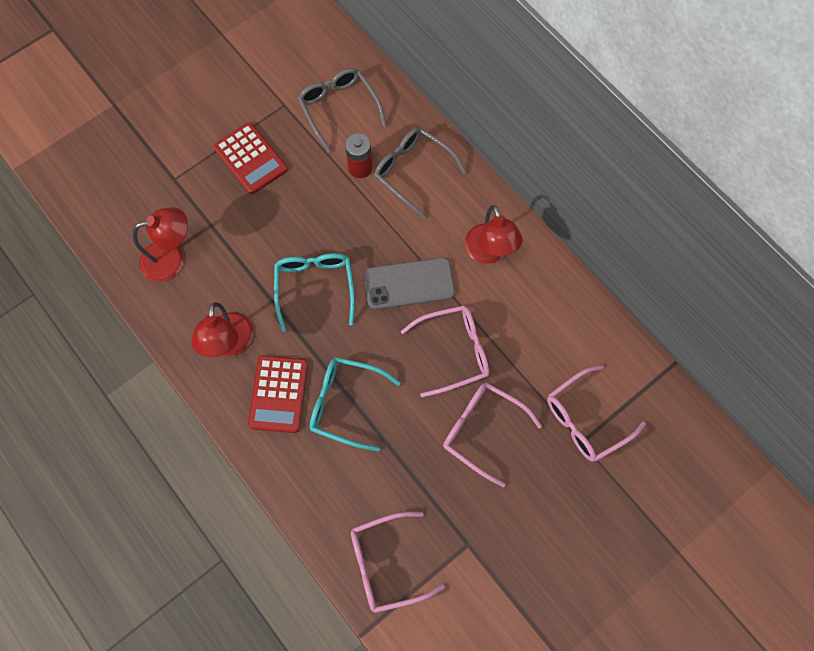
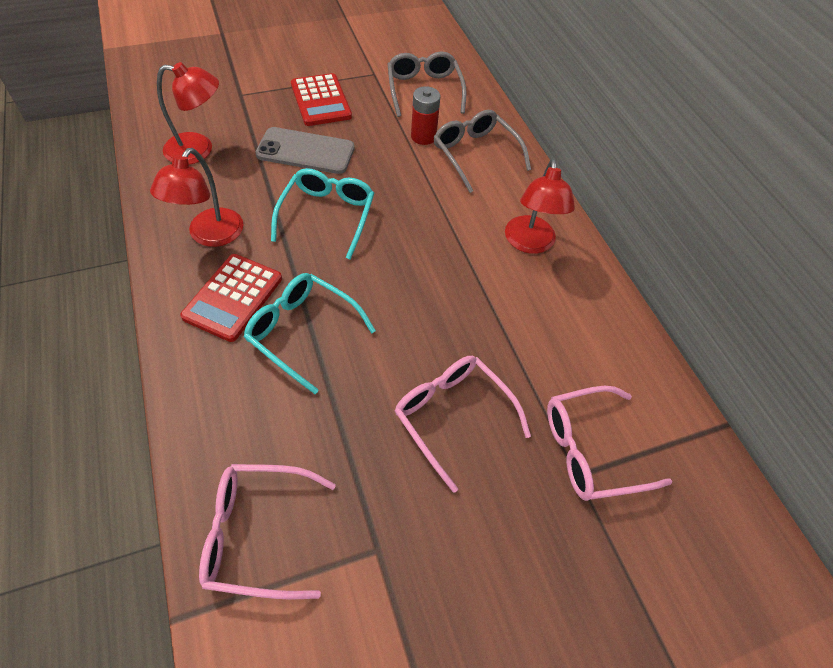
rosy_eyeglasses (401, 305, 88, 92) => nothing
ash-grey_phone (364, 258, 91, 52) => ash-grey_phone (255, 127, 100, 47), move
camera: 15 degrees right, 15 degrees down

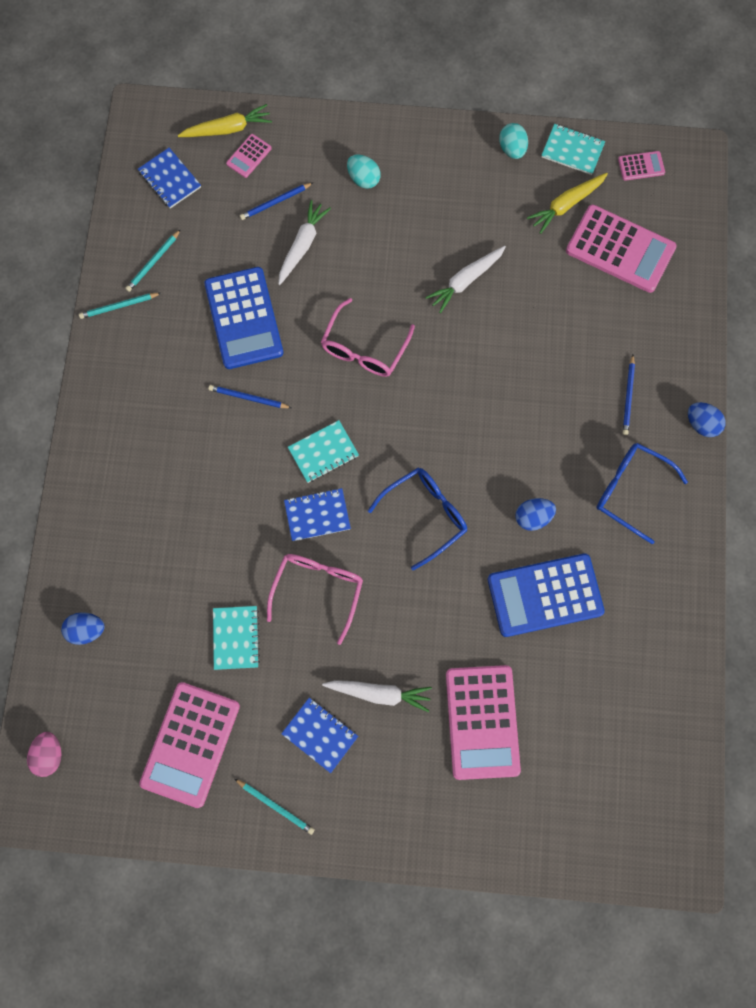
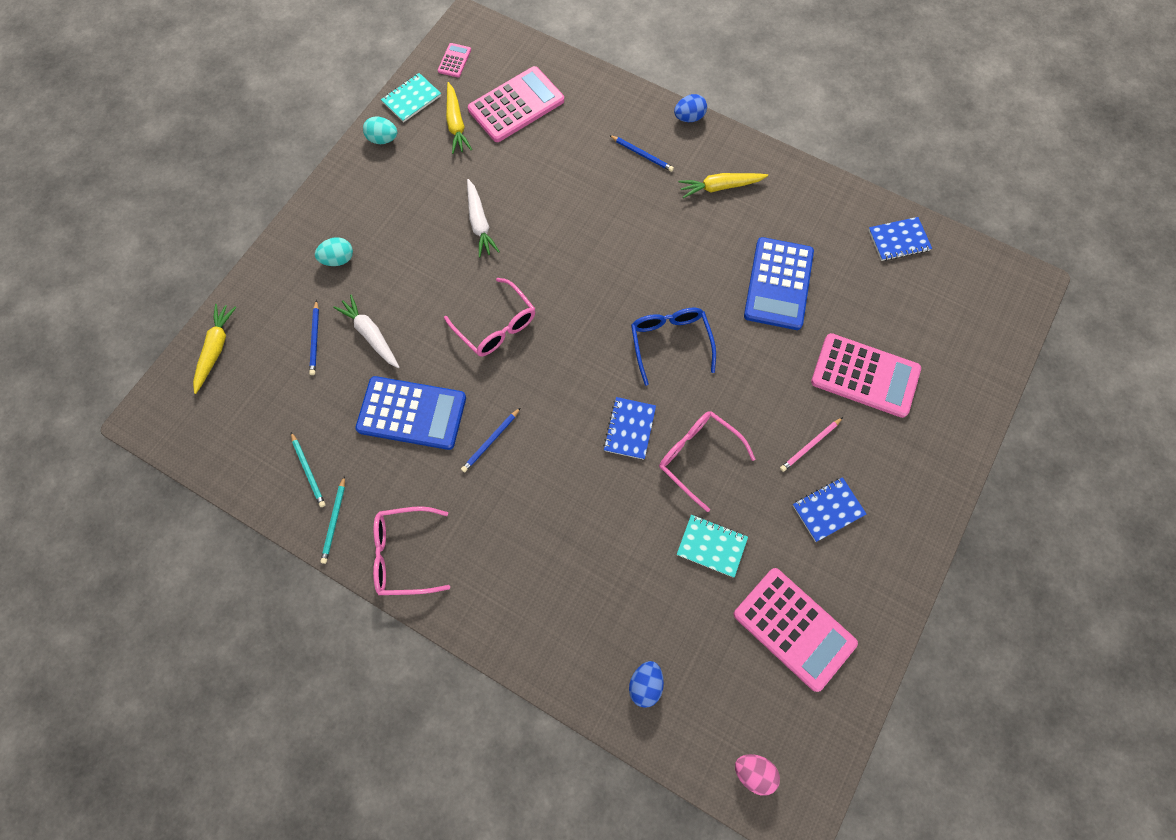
rosy_calculator (226, 134, 46, 44) => nothing
aqua_pencil (235, 779, 80, 56) => nothing
aqua_notebook (288, 420, 71, 63) => nothing
cobalt_egg_shape (515, 498, 41, 33) => nothing
nothing => rosy_eyeglasses (373, 506, 77, 89)
cobalt_notebook (138, 148, 63, 60) => cobalt_notebook (868, 217, 64, 44), move
white_carrot (322, 680, 110, 32) => rosy_pencil (780, 417, 63, 55)
cobalt_eyeglasses (596, 443, 92, 101) => bright_yellow_carrot (678, 173, 90, 25)
camera: 65 degrees left, 5 degrees down

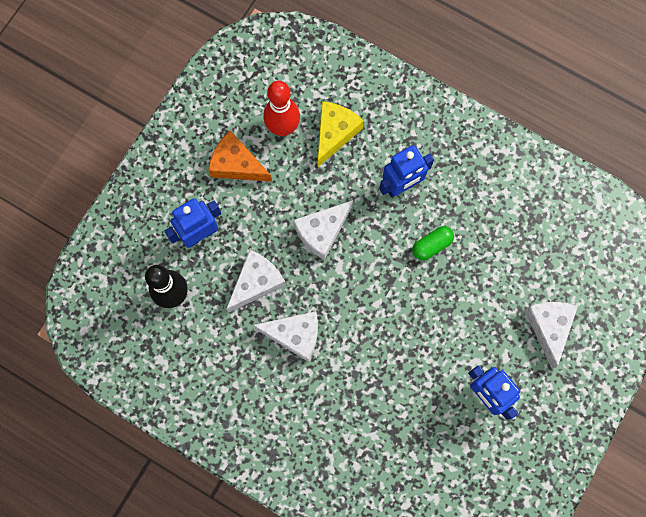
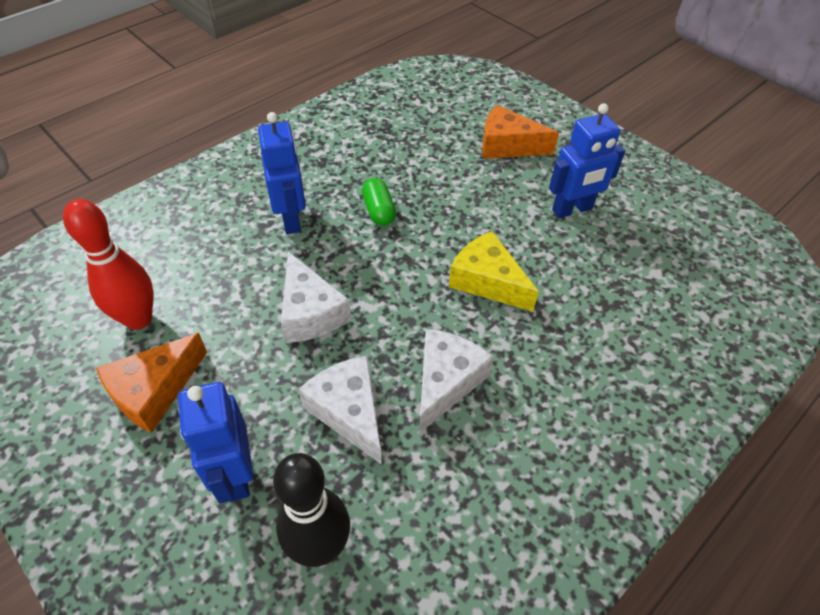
bright_yellow_piece_of_cheese (318, 102, 46, 65) => bright_yellow_piece_of_cheese (449, 231, 90, 81), move
white_piece_of_cheese (524, 302, 54, 67) => orange-coloured_piece_of_cheese (482, 105, 77, 54)
camera: 75 degrees left, 25 degrees down

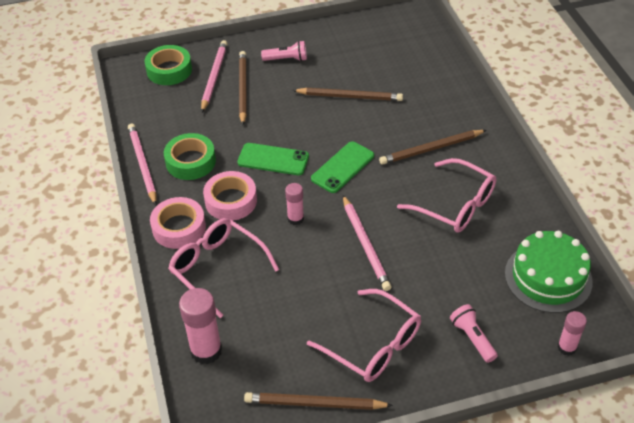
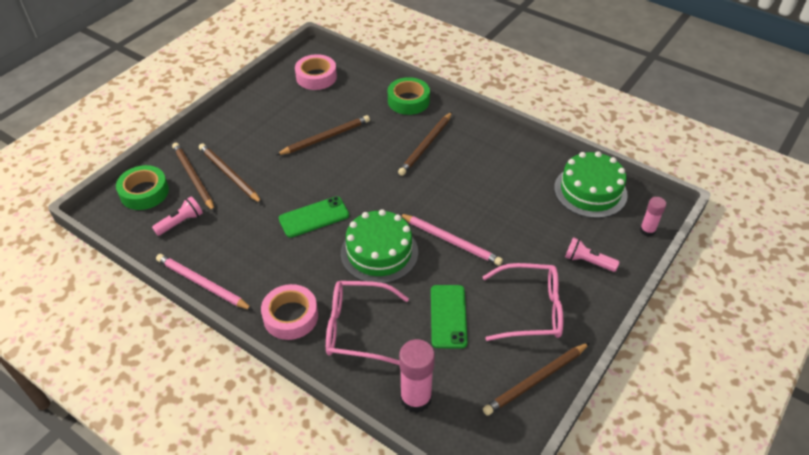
rosy_eyeglasses (397, 158, 99, 75) => nothing
emerald_roll_of_tape (164, 133, 52, 47) => emerald_roll_of_tape (388, 77, 42, 38), move
rosy_roll_of_tape (203, 171, 54, 50) => rosy_roll_of_tape (295, 54, 42, 36), move
rosy_pocket_torch (261, 41, 46, 20) => rosy_pocket_torch (152, 196, 51, 40), move
emerald_phone (311, 141, 63, 52) => emerald_phone (431, 285, 37, 64), move
rosy_stick_of_glue (285, 183, 19, 42) => emerald_cake (341, 209, 77, 74)
rosy_pencil (201, 40, 27, 72) => brown_pencil (172, 143, 43, 69)
camera: 40 degrees left, 0 degrees up

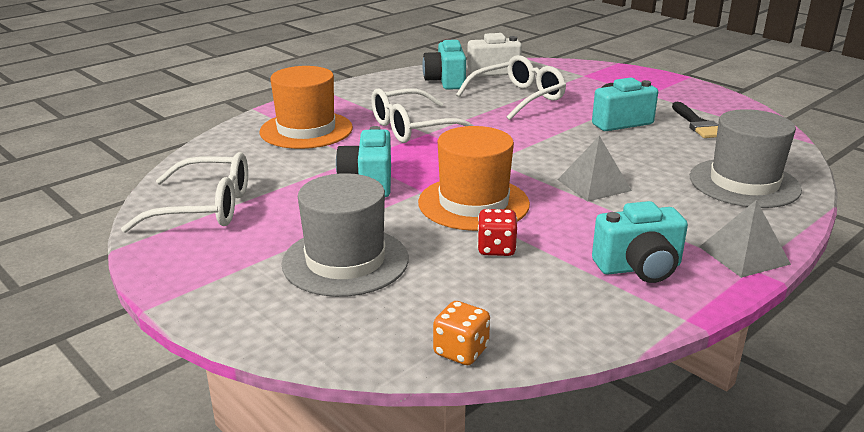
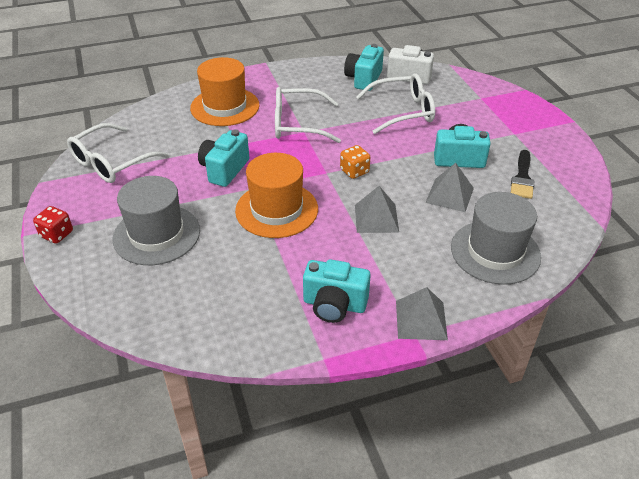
nothing => ash-grey_pyramid (425, 163, 49, 49)
orange-coloured_game_die (433, 301, 57, 64) => orange-coloured_game_die (340, 145, 30, 34), move
crimson_game_die (477, 209, 40, 47) => crimson_game_die (33, 206, 40, 37), move
white_eyeglasses (121, 152, 127, 81) => white_eyeglasses (67, 123, 102, 60), 105 degrees clockwise
camera: 25 degrees right, 15 degrees up

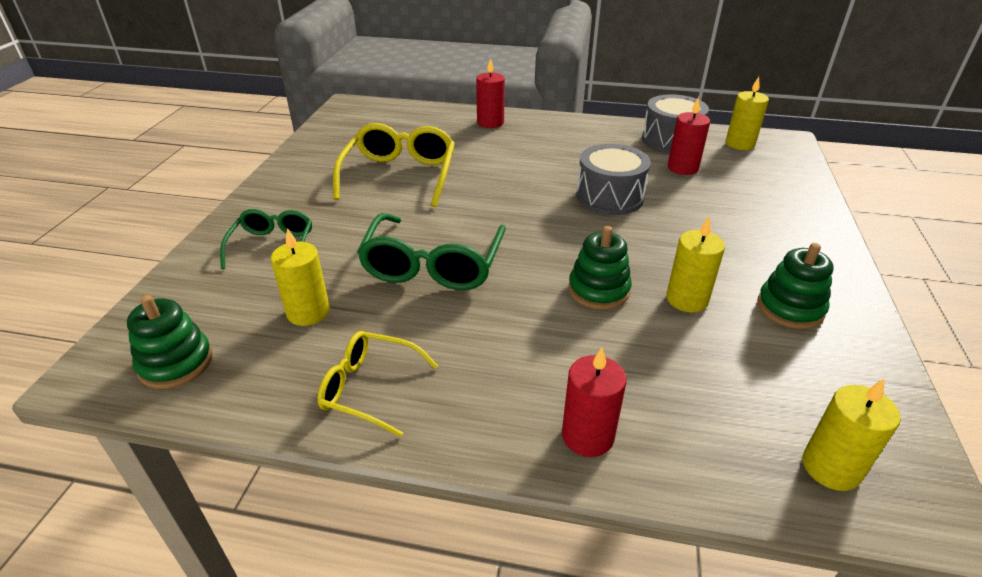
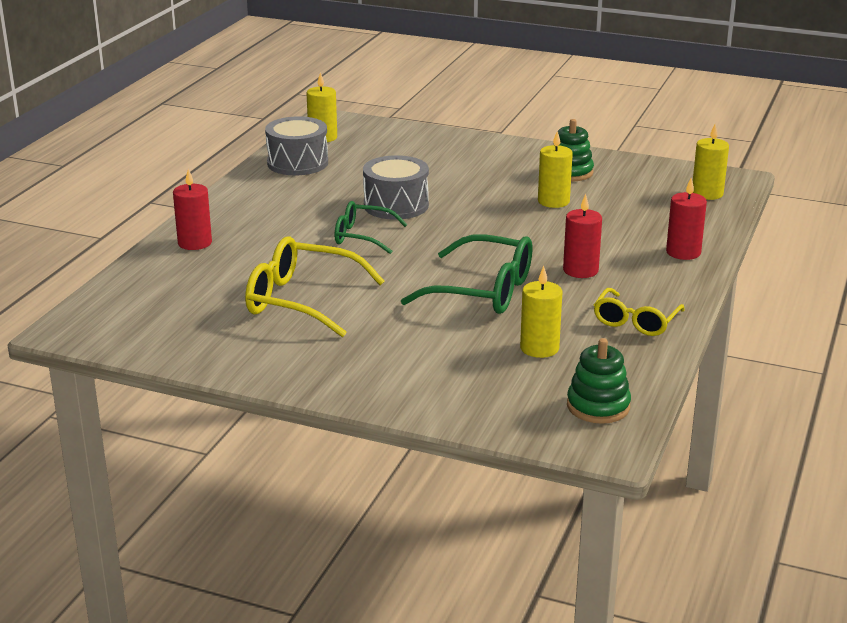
emerald_stacking_rings (568, 226, 64, 84) => nothing
emerald_eyeglasses (220, 209, 92, 60) => emerald_eyeglasses (335, 201, 73, 53), move
crimson_pillar_candle (668, 97, 42, 78) => crimson_pillar_candle (563, 194, 39, 84), move
camera: 80 degrees left, 10 degrees down

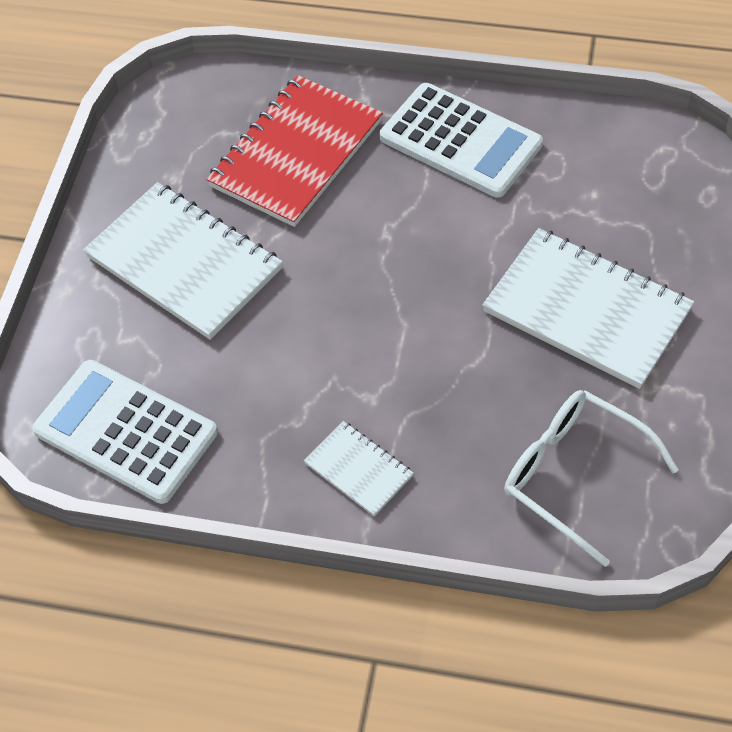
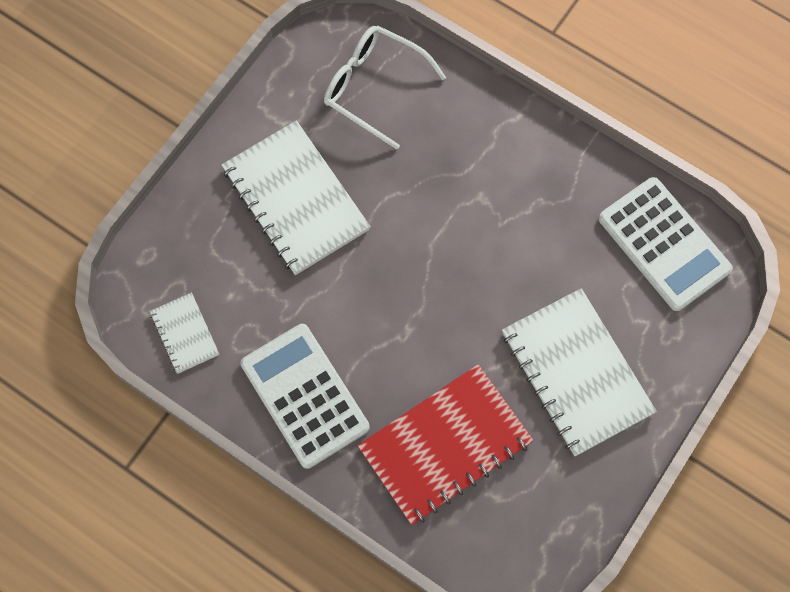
white_notebook (304, 421, 109, 95) => white_notebook (150, 292, 69, 81), move
white_eyeglasses (504, 390, 175, 177) => white_eyeglasses (324, 25, 122, 125), 150 degrees clockwise
camera: 160 degrees left, 15 degrees up

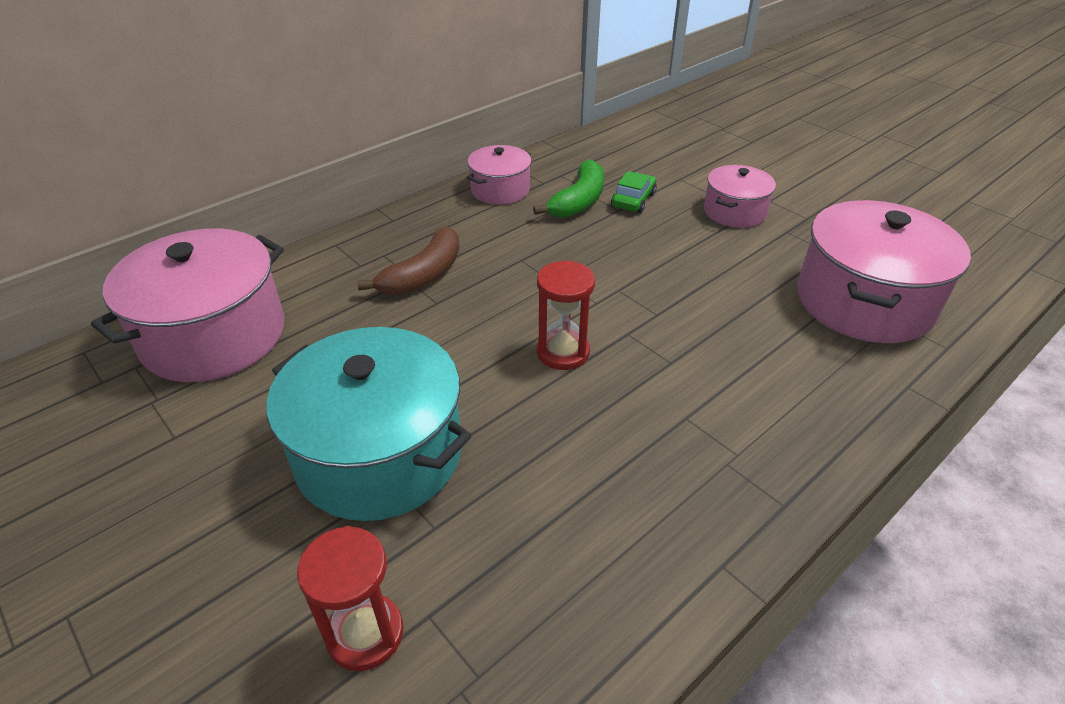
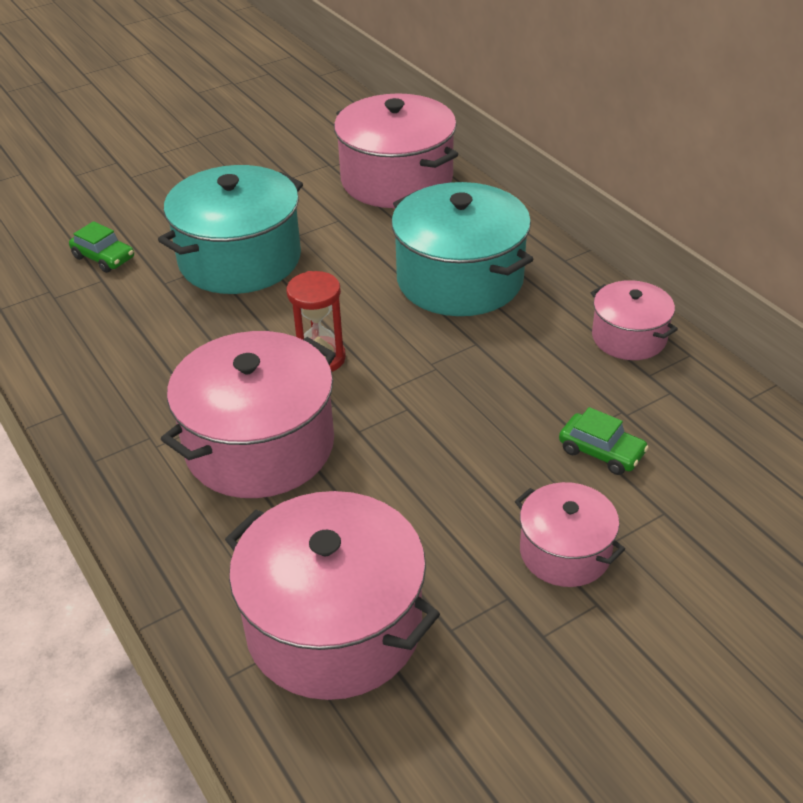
emerald_banana_fruit (533, 159, 71, 59) => nothing
nothing => rosy_stockpot (161, 331, 175, 167)
crimson_sand_timer (297, 526, 106, 145) => emerald_automobile (69, 221, 65, 52)
brown_banana_fruit (357, 227, 102, 68) => aqua_stockpot (391, 182, 143, 134)
camera: 100 degrees right, 0 degrees up

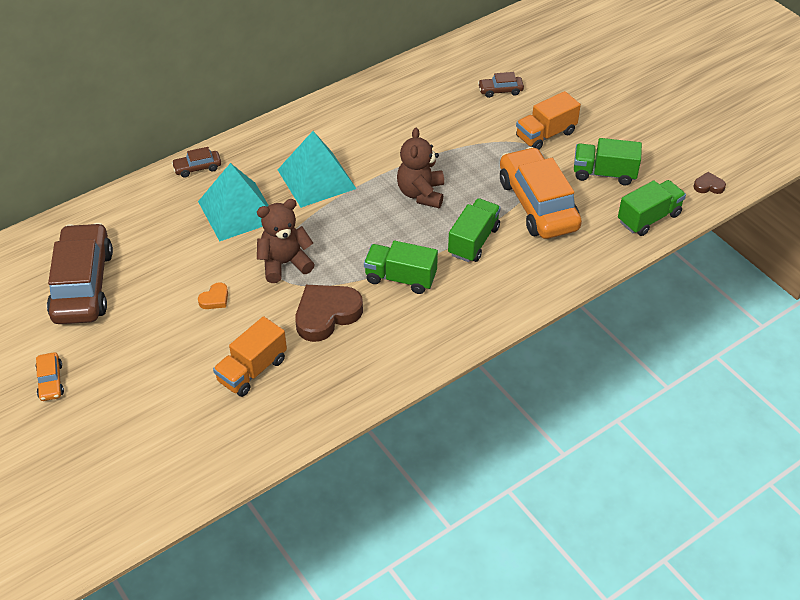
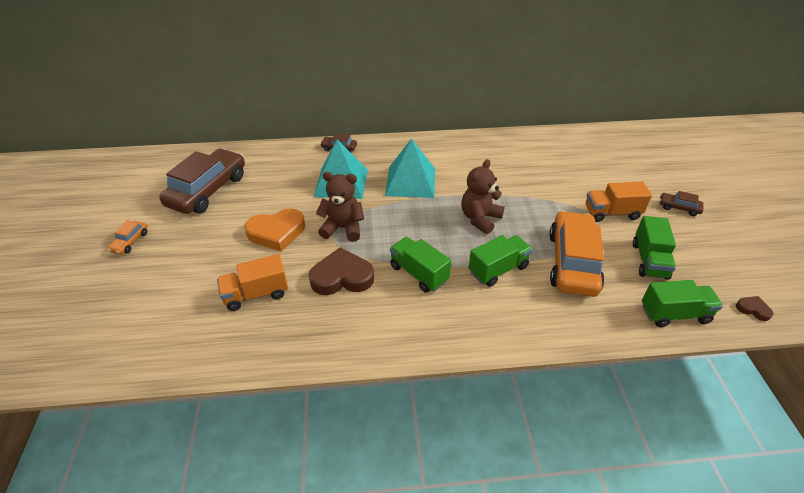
brown_automobile (478, 72, 46, 26) => brown_automobile (660, 191, 44, 25), move
emerald_truck (574, 138, 68, 47) => emerald_truck (633, 216, 43, 64), 120 degrees counterclockwise
orange-coloured_heart_shape (198, 282, 30, 27) => orange-coloured_heart_shape (244, 208, 61, 44), x2.15
camera: 30 degrees right, 5 degrees down

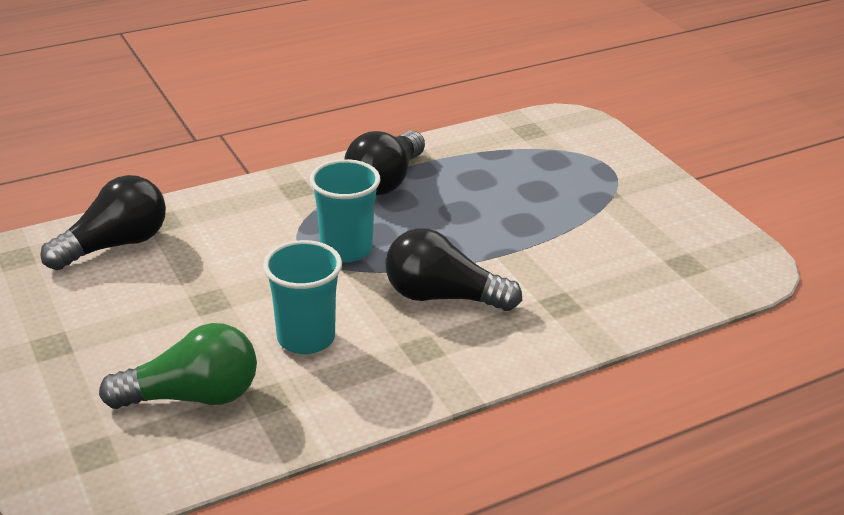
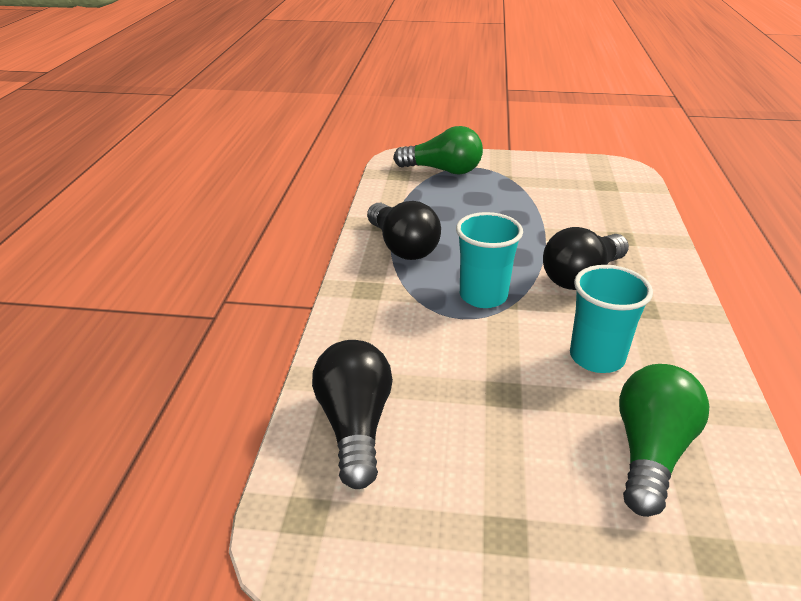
nothing => emerald_light_bulb (393, 126, 90, 49)
camera: 55 degrees left, 0 degrees up

